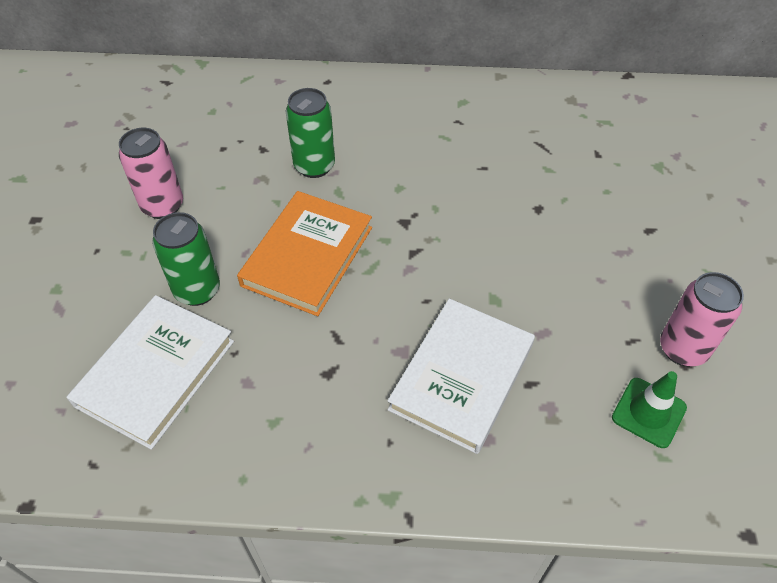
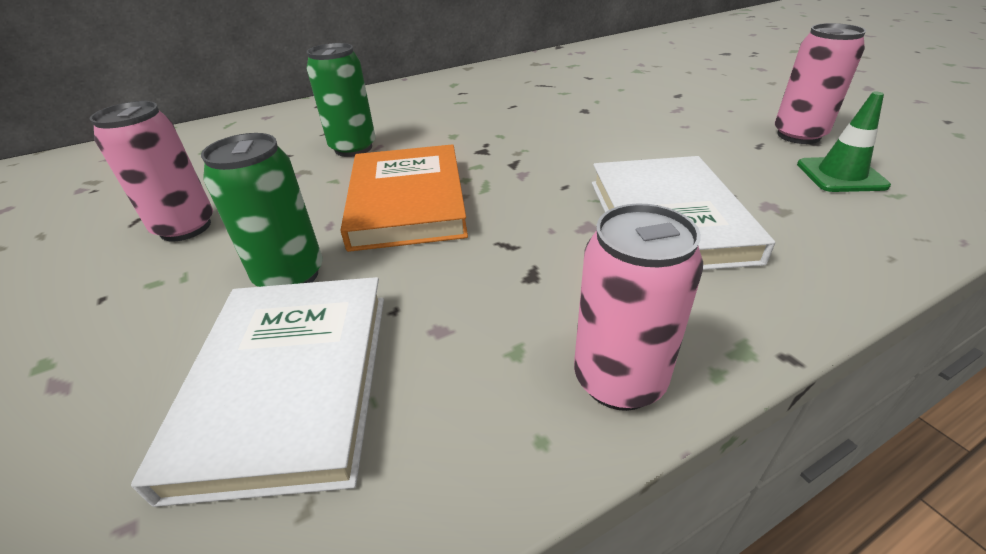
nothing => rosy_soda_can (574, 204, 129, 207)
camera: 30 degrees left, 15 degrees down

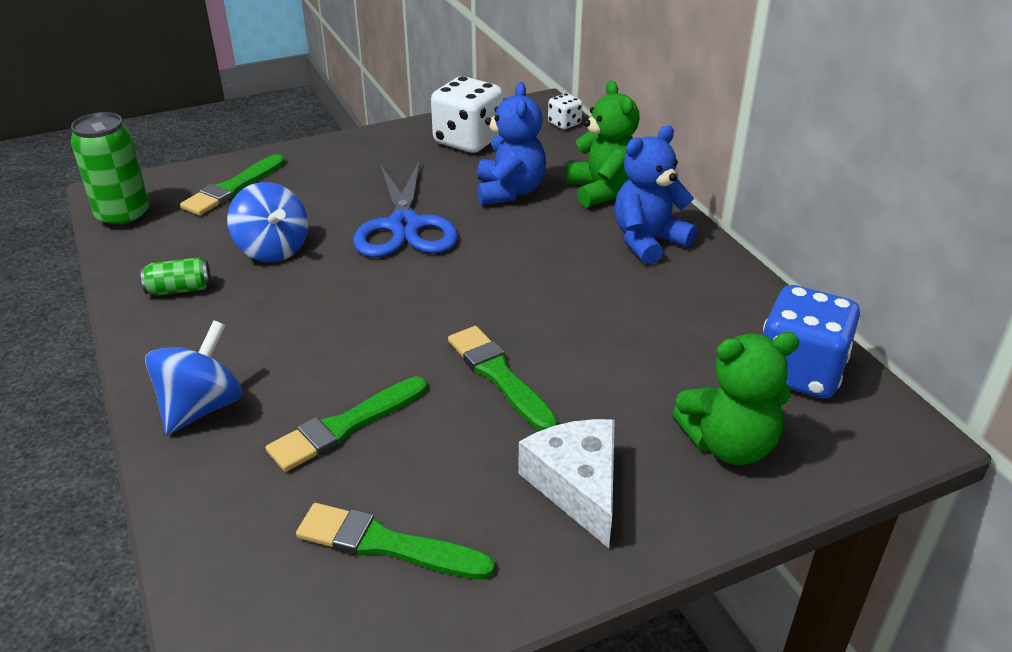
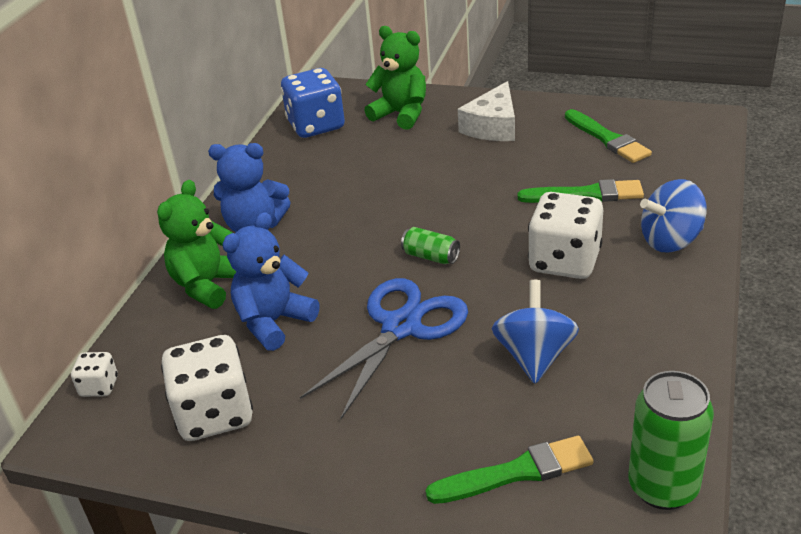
emerald_paintbrush (448, 326, 109, 105) => nothing
nothing => white_game_die (528, 192, 75, 87)
emerald_soda_can (141, 257, 70, 38) => emerald_soda_can (401, 227, 59, 37), move
camera: 135 degrees left, 0 degrees up

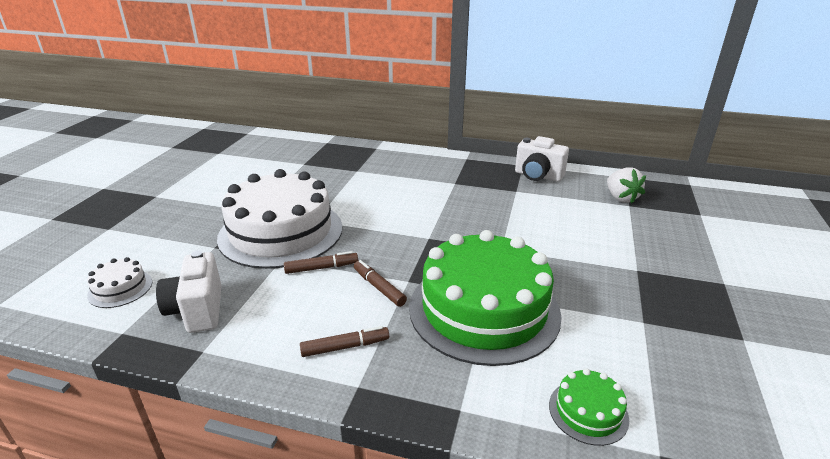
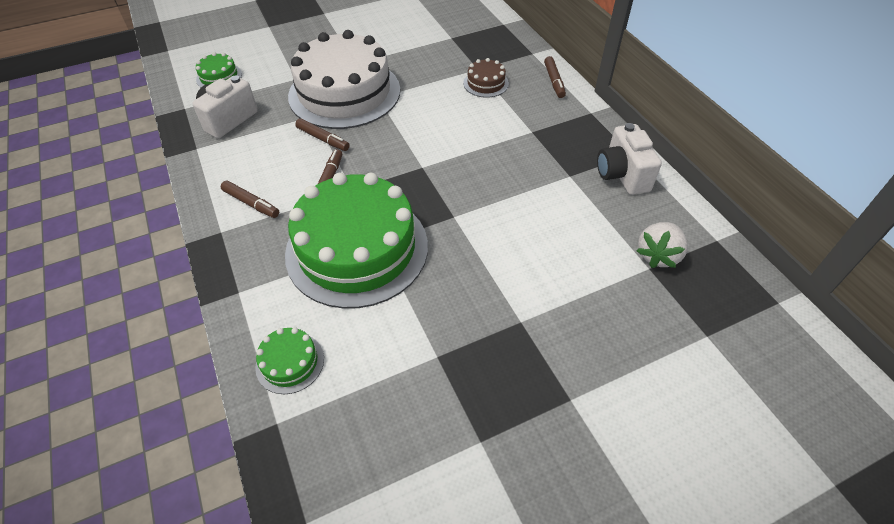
nothing => brown_cake (463, 58, 46, 40)
nothing => brown_felt_pen (544, 56, 22, 42)
white_cake (87, 257, 65, 51) => emerald_cake (196, 52, 46, 36)
camera: 50 degrees right, 20 degrees up

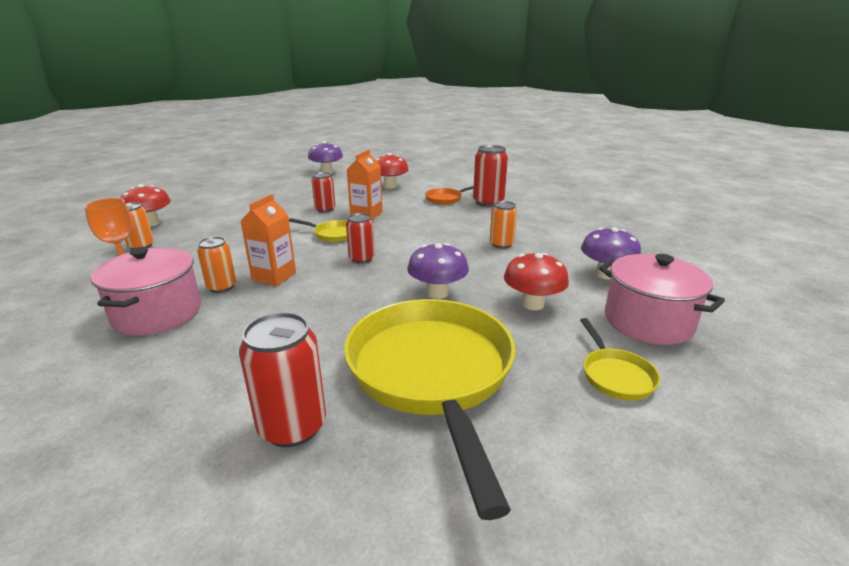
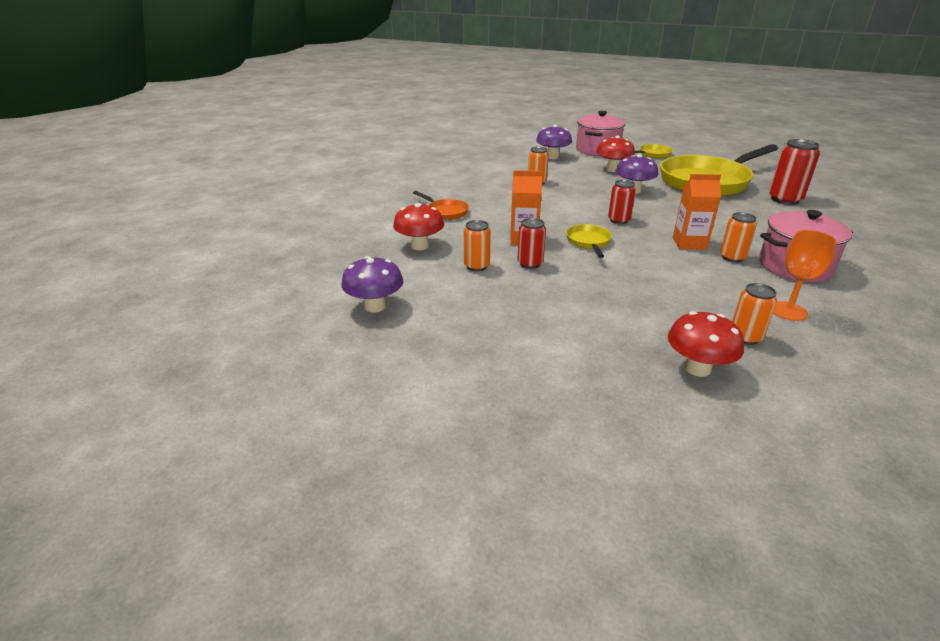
crimson_soda_can (473, 145, 35, 62) => nothing
nothing => orange-coloured_soda_can (464, 220, 27, 51)
camera: 110 degrees left, 5 degrees up

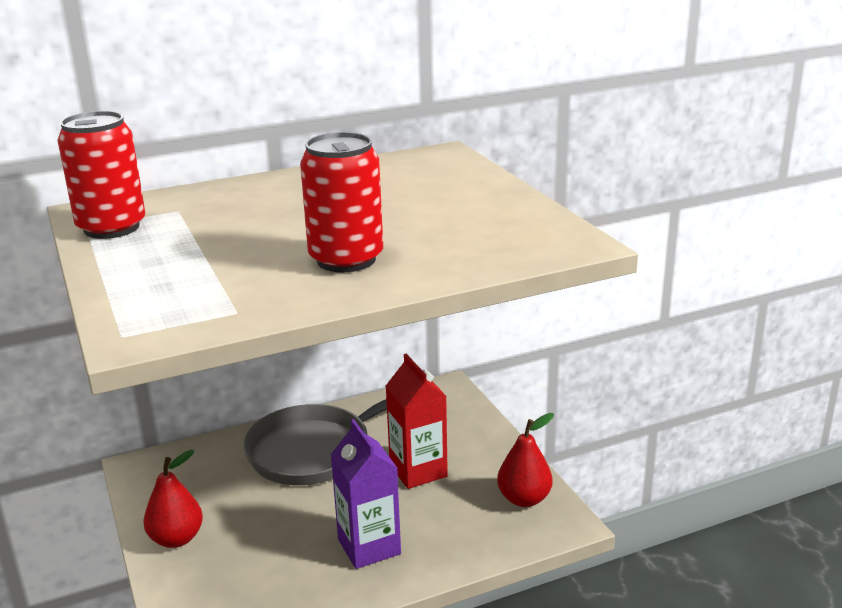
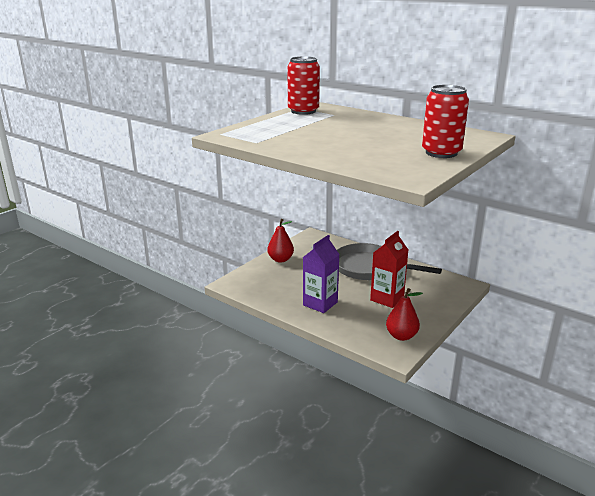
crimson_soda_can (300, 132, 83, 140) => crimson_soda_can (422, 85, 47, 73), move
camera: 60 degrees right, 0 degrees up

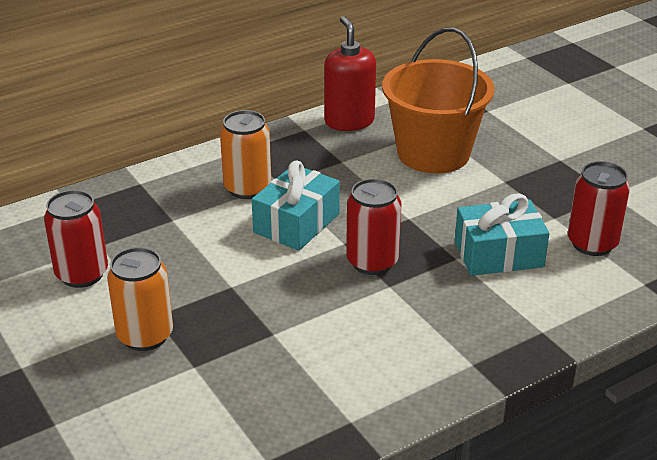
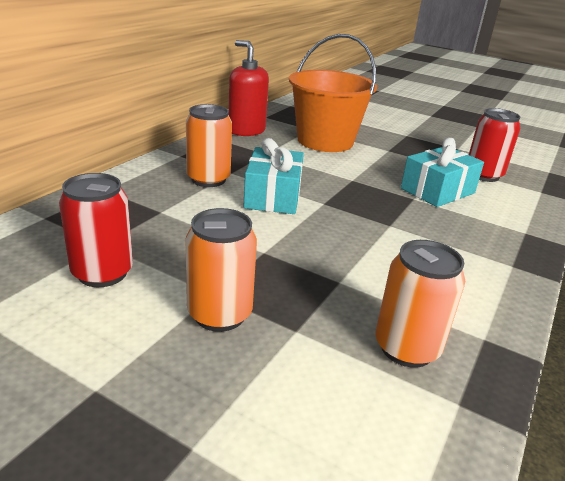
crimson_soda_can (346, 178, 56, 97) => nothing
nothing => orange-coloured_soda_can (376, 240, 89, 128)
camera: 30 degrees left, 5 degrees down

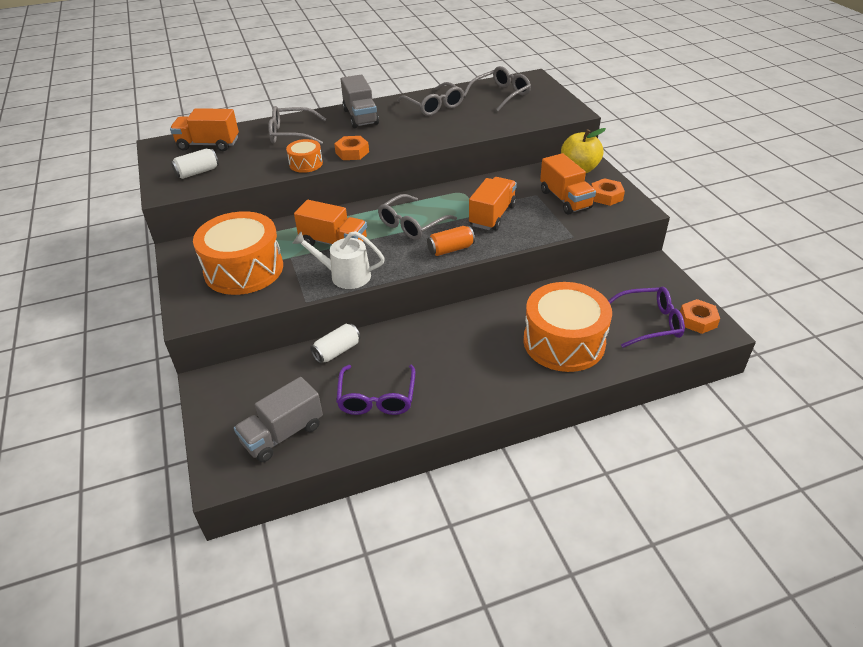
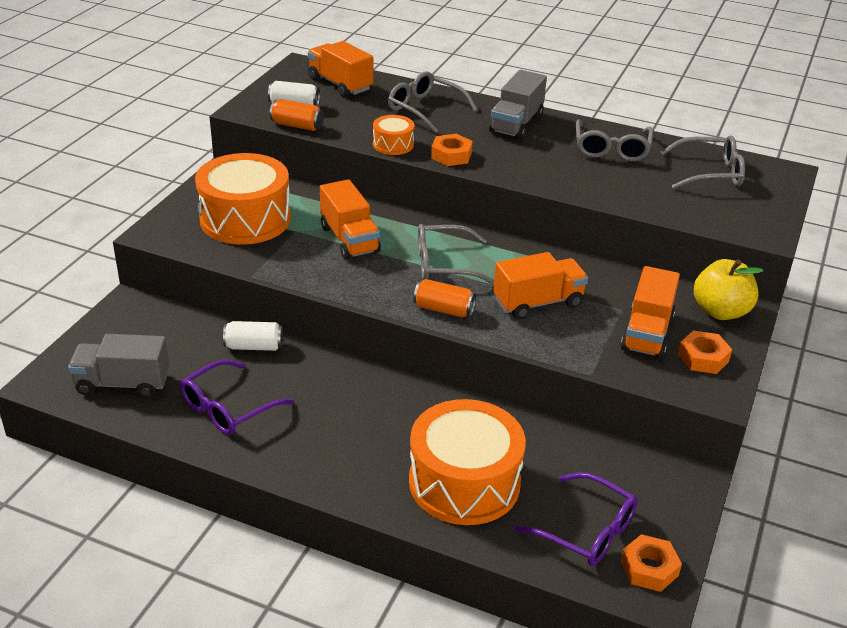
white_watering_pot (292, 231, 93, 58) => nothing
nothing => orange-coloured_soda_can (270, 99, 54, 32)
camera: 40 degrees right, 5 degrees down

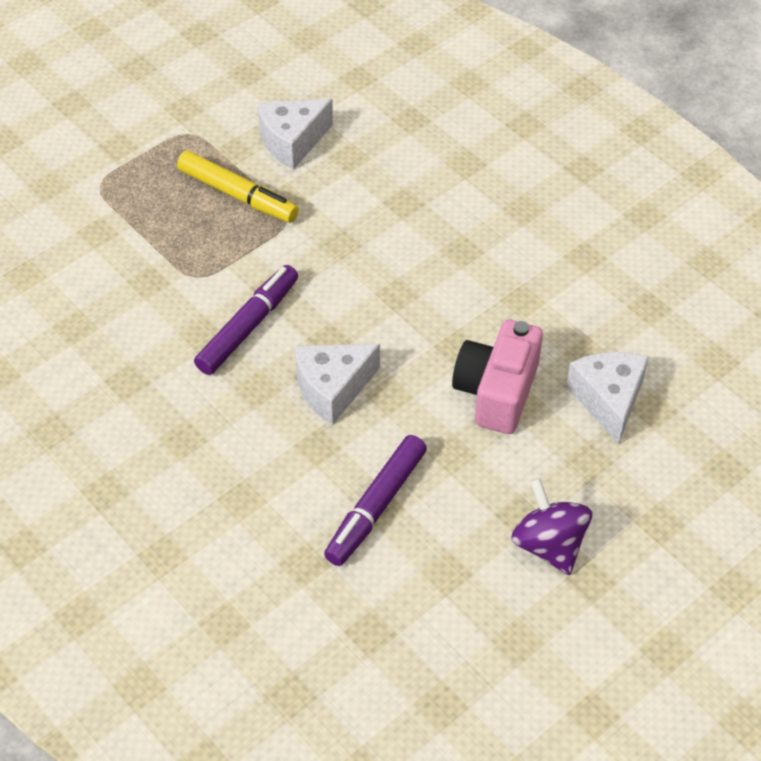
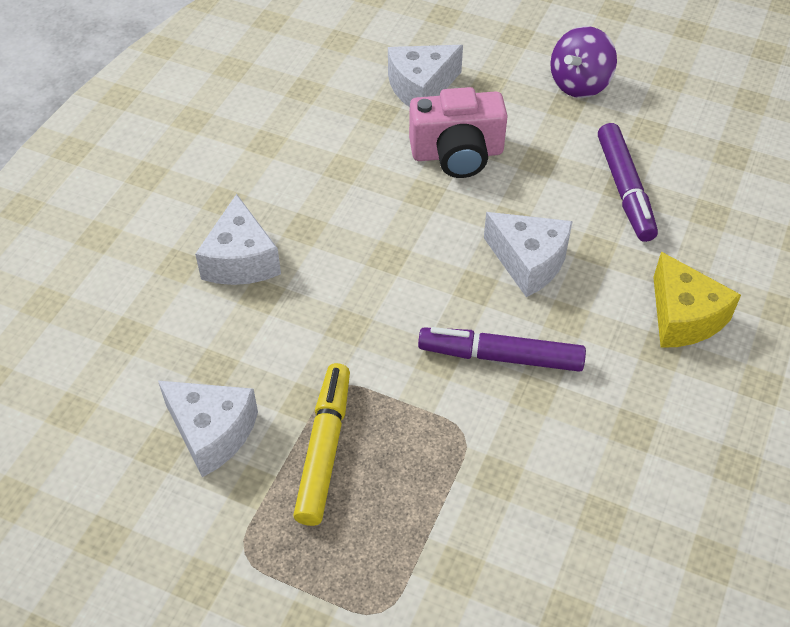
nothing => white_piece_of_cheese (195, 194, 86, 91)
nothing => bright_yellow_piece_of_cheese (653, 252, 88, 96)
royal_purple_felt_pen (324, 435, 103, 131) => royal_purple_felt_pen (598, 123, 60, 119), 75 degrees clockwise
camera: 115 degrees left, 0 degrees up

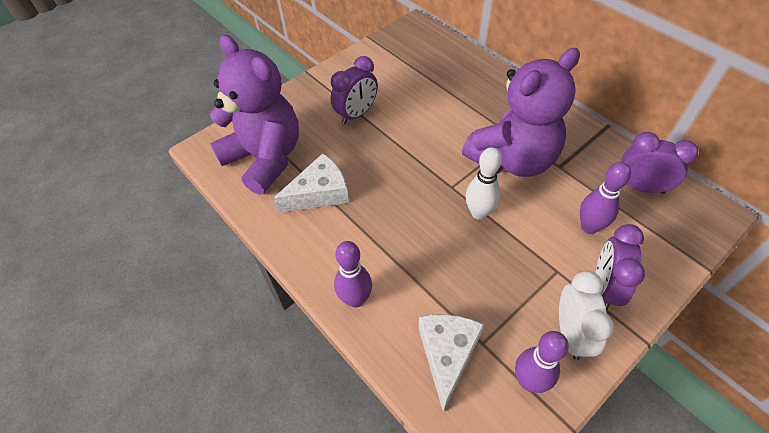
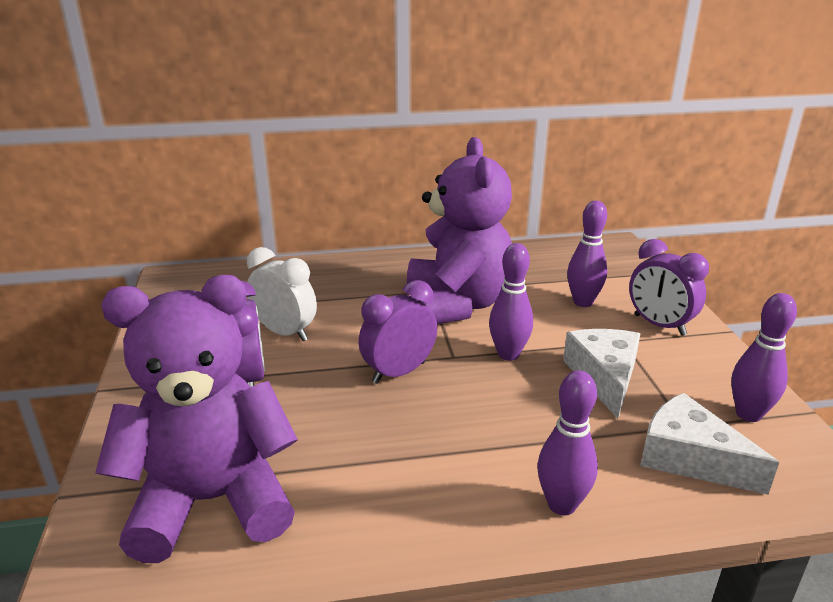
white_piece_of_cheese (274, 153, 75, 60) => white_piece_of_cheese (563, 329, 77, 90), move
white_alarm_clock (559, 271, 55, 89) => white_alarm_clock (247, 247, 70, 95), move
royal_purple_alarm_clock (621, 132, 77, 62) => royal_purple_alarm_clock (359, 280, 78, 104), move
white_bowling_pin (466, 147, 36, 73) => royal_purple_bowling_pin (489, 243, 44, 118)
camera: 60 degrees left, 25 degrees down

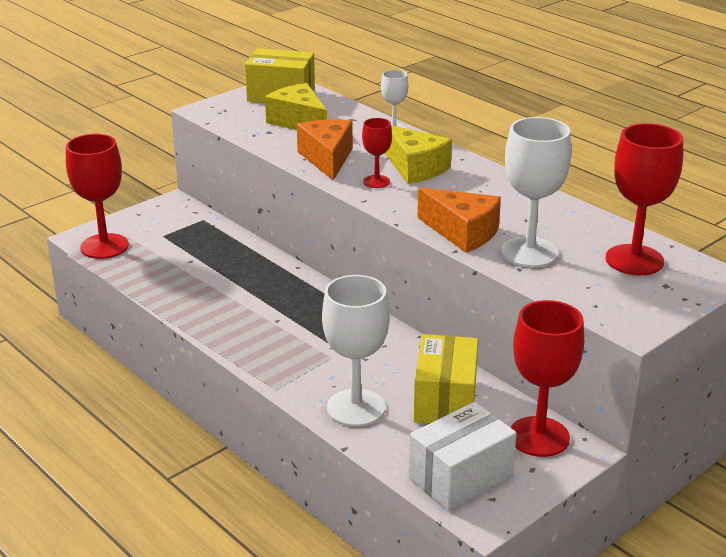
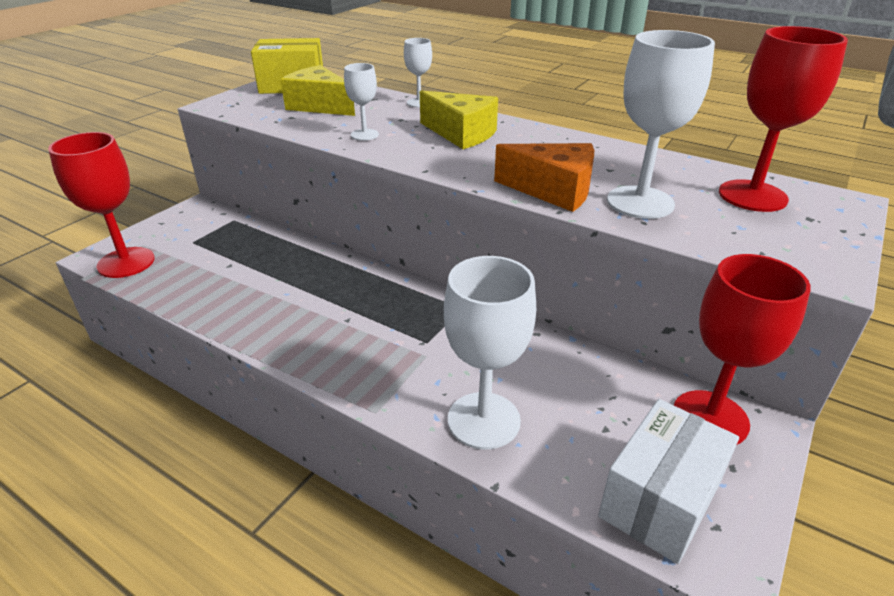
crimson_chalice (362, 118, 30, 70) => nothing
bright_yellow_parcel (414, 334, 64, 90) => nothing
orange-coloured_piece_of_cheese (297, 119, 56, 61) => white_chalice (344, 63, 35, 78)
camera: 15 degrees left, 5 degrees up

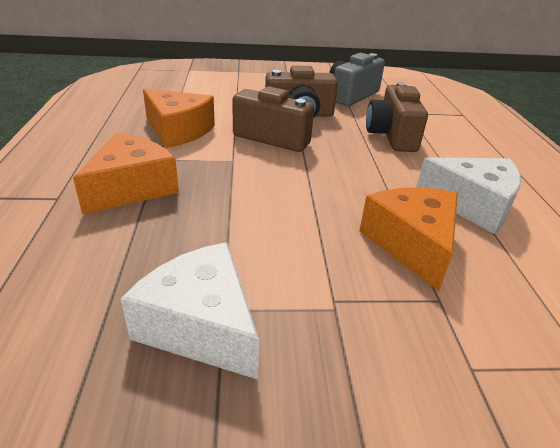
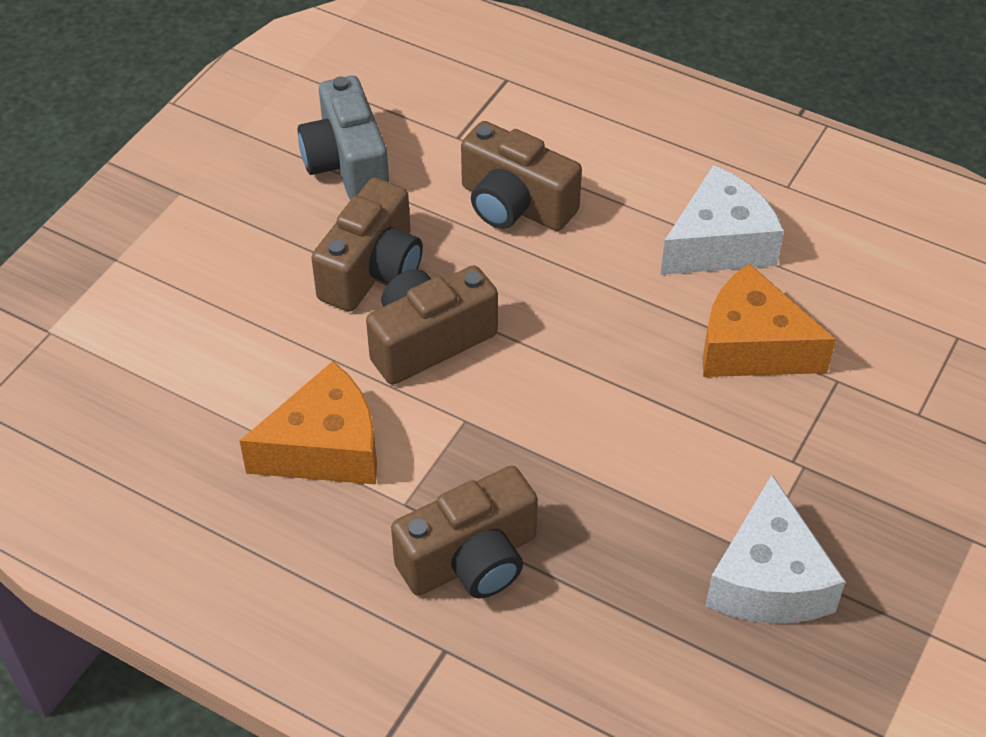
orange-coloured_piece_of_cheese (73, 133, 106, 81) => brown_camera (391, 466, 147, 132)
white_piece_of_cheese (121, 242, 138, 138) => white_piece_of_cheese (706, 475, 140, 149), 75 degrees counterclockwise
camera: 55 degrees left, 15 degrees up

